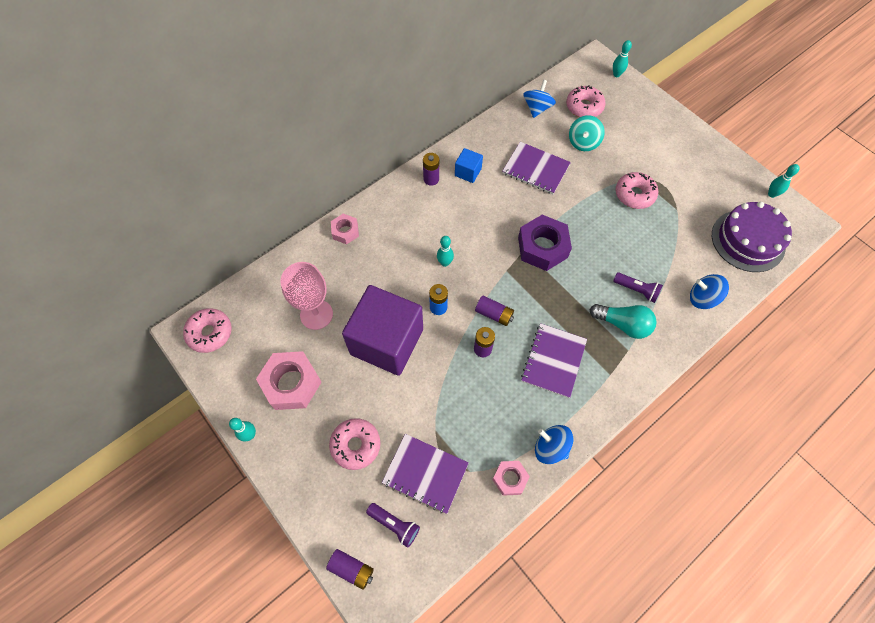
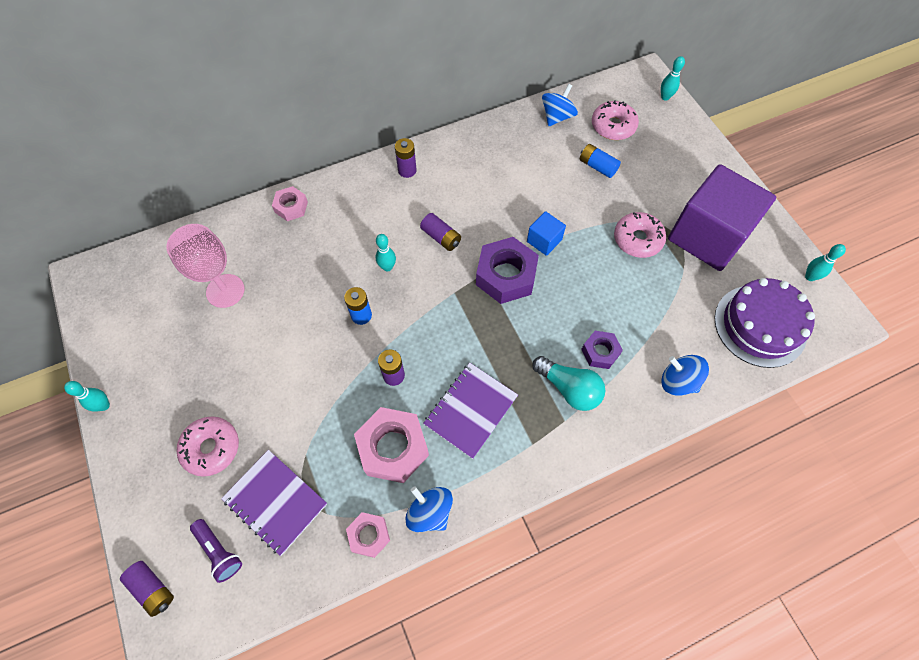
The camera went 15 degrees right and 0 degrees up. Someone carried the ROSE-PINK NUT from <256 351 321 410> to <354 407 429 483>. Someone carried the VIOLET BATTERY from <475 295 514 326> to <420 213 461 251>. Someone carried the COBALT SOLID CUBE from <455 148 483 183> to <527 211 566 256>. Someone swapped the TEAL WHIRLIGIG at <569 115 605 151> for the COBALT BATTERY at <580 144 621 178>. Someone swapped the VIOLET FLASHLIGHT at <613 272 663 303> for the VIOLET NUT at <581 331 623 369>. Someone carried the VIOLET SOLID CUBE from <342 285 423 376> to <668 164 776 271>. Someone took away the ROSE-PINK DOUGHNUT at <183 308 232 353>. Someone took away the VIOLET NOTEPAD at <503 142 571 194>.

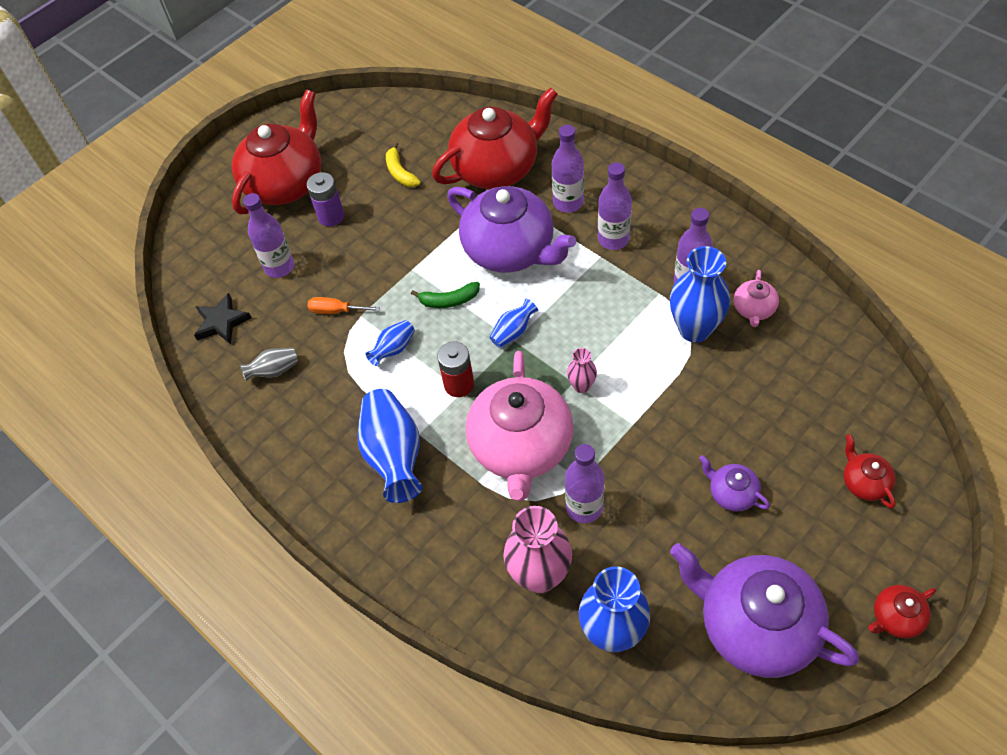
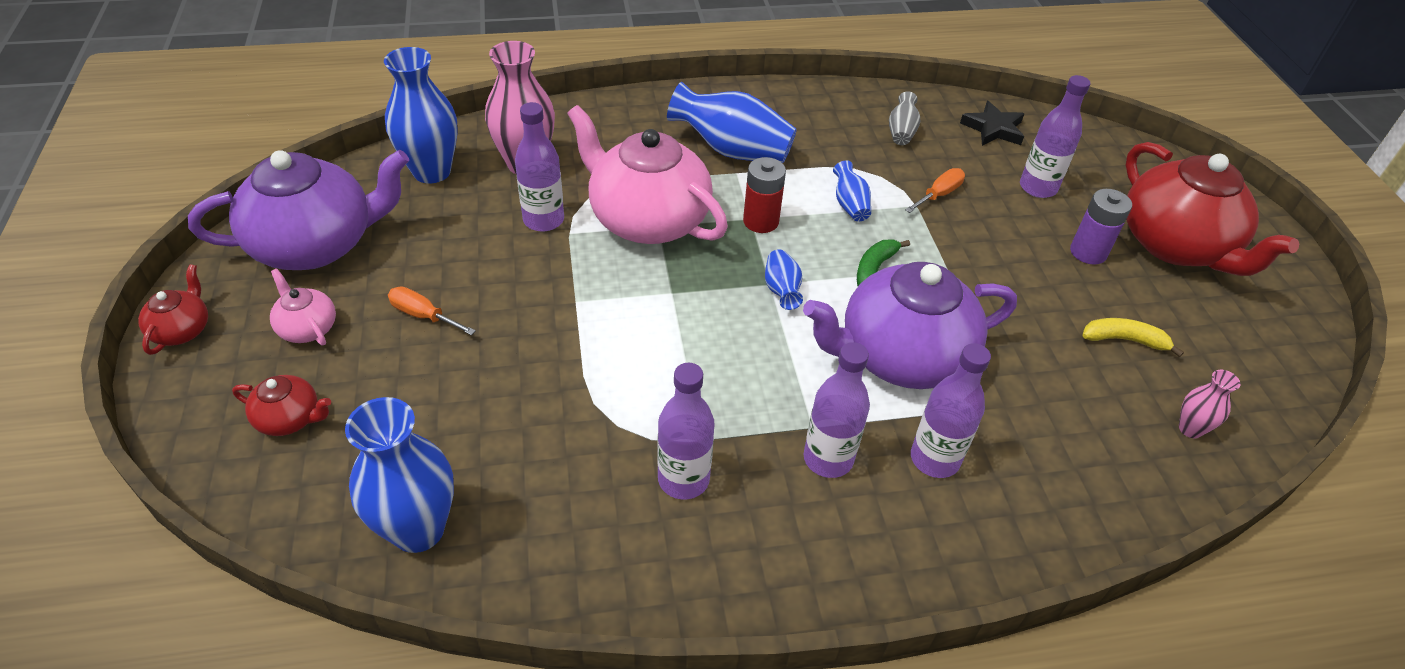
The camera went 120 degrees right and 10 degrees down. Someone carried the ROSE-PINK TEAPOT from <734 270 779 327> to <270 269 336 346>. Someone carried the COBALT FLOWER VASE from <670 246 730 342> to <345 397 454 553>. Someone swapped the VIOLET TEAPOT at <699 455 770 512> for the BRIGHT ORANGE FLAT SCREWDRIVER at <388 286 476 335>. Someone carried the ROSE-PINK FLOWER VASE from <567 348 597 393> to <1179 370 1240 438>. Someone took away the RED TEAPOT at <432 87 558 189>.

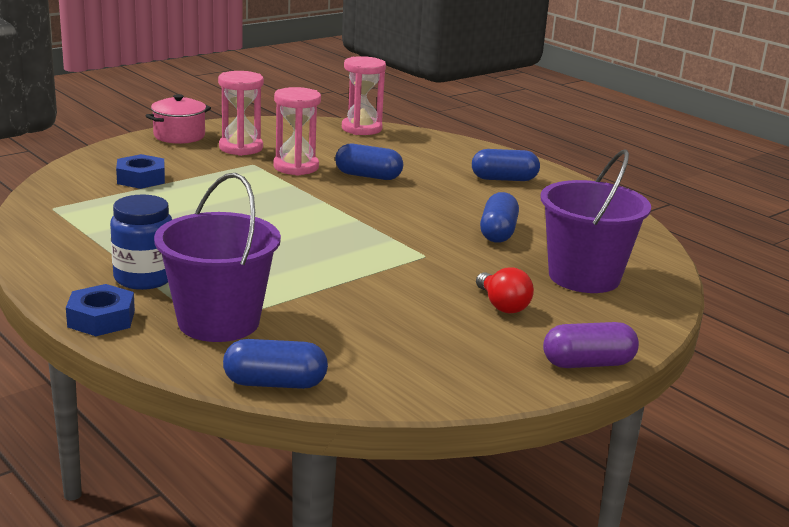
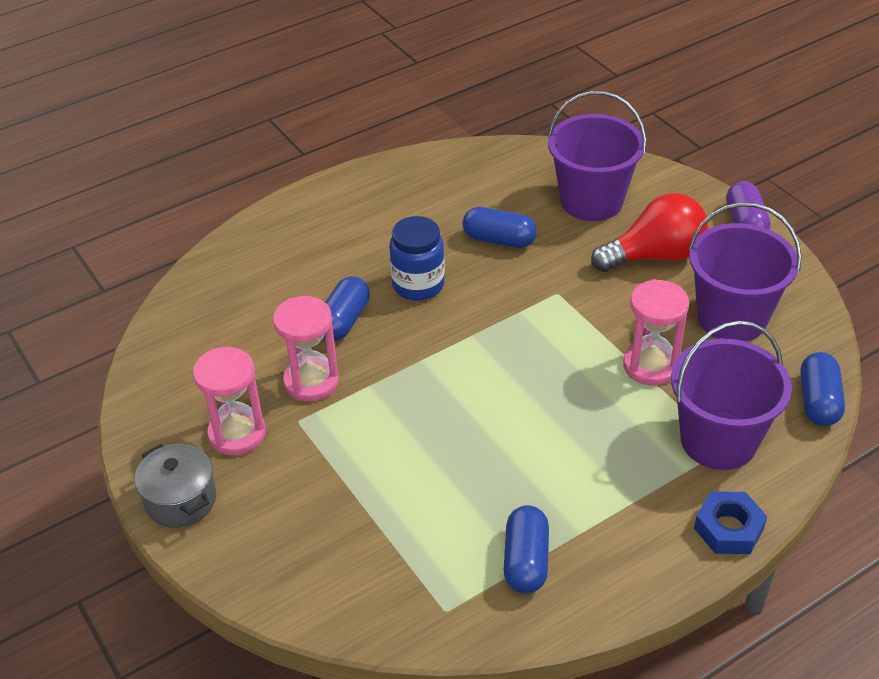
The camera went 80 degrees left and 20 degrees up. Someone repainted the ROSE-PINK COOKING POT at <146 94 211 144>, which became the GRAY COOKING POT at <135 444 216 528>. Someone carried the COBALT PRESERVE JAR from <110 194 172 290> to <389 216 445 301>. Someone carried the COBALT PILL from <472 149 540 181> to <504 505 549 594>. Someone scaled the RED LIGHTBULB at <476 267 534 313> by 1.71. Someone carried the ROSE-PINK SANDGLASS from <342 56 386 135> to <623 279 689 385>. Someone put down the VIOLET SAND BUCKET at <688 202 802 342>. Someone took away the COBALT NUT at <116 154 165 189>.

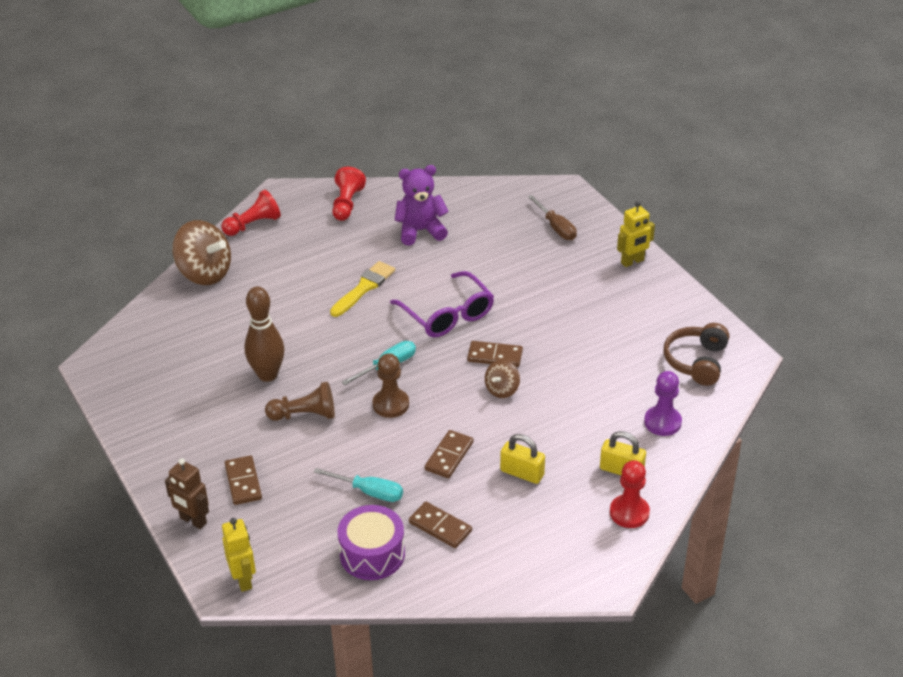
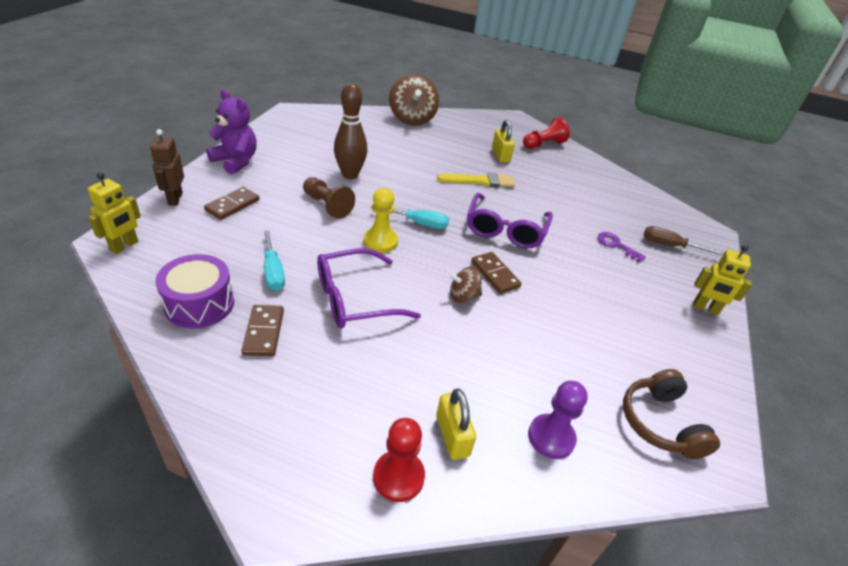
The camera went 45 degrees right and 0 degrees up. Someone carried the VIOLET TEDDY BEAR from <395 165 449 245> to <206 89 257 174>. Someone swapped the DARK BROWN DOMINO TILE at <425 430 473 478> for the VIOLET EYEGLASSES at <317 248 421 328>. Someone repainted the DARK BROWN GAME PAWN at <373 353 409 418>, which became the GOLDEN GAME PAWN at <364 188 398 253>. Someone carried the GOLDEN SMALL LOCK from <500 434 545 484> to <492 120 515 162>. Someone put down the VIOLET KEY at <598 232 646 262>. Someone rotated the DARK BROWN OVER-EAR HEADPHONES at <663 323 729 386> by 75 degrees counterclockwise. Someone rotated the DARK BROWN FLAT SCREWDRIVER at <528 195 577 240> by 90 degrees clockwise. Someone took away the RED GAME PAWN at <222 190 281 236>.

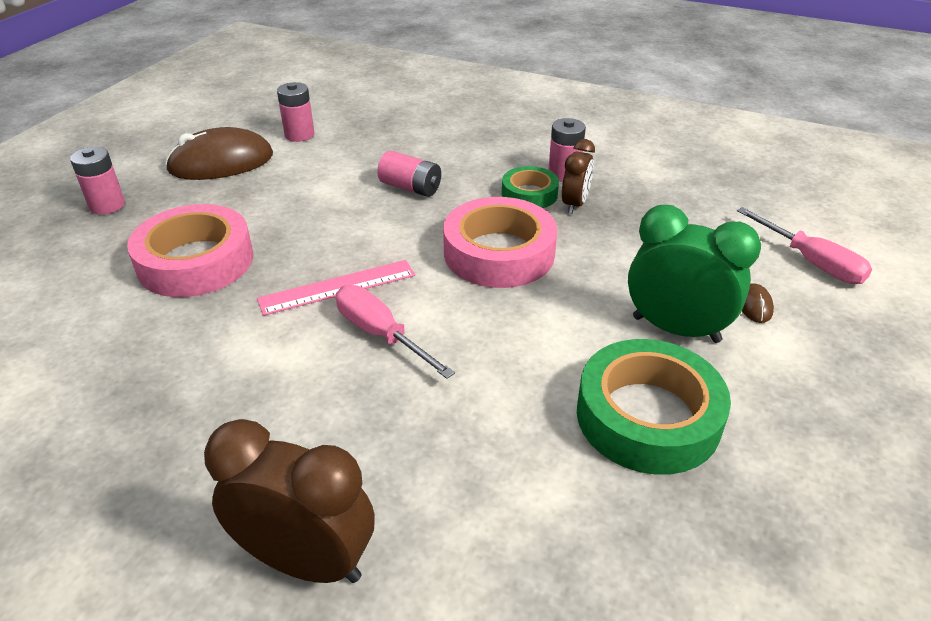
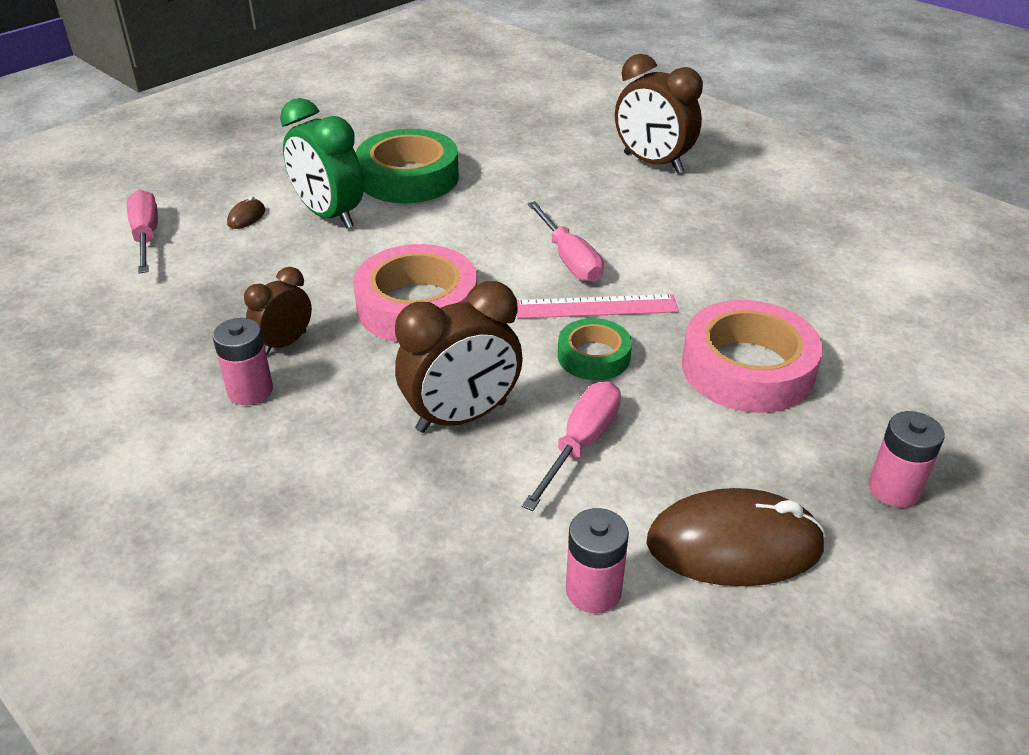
The camera went 160 degrees left and 0 degrees up. Someone swapped the ROSE-PINK BATTERY at <377 151 441 197> for the DARK BROWN BEDSIDE CLOCK at <395 281 523 433>. Someone put down the ROSE-PINK FLAT SCREWDRIVER at <522 382 621 511>. Someone carried the EMERALD TAPE from <502 166 559 208> to <558 318 632 380>.

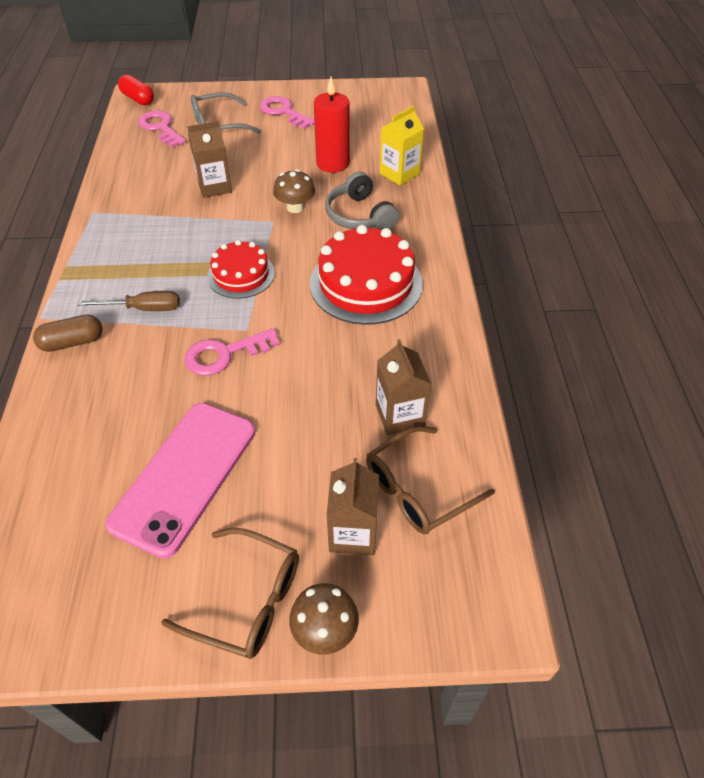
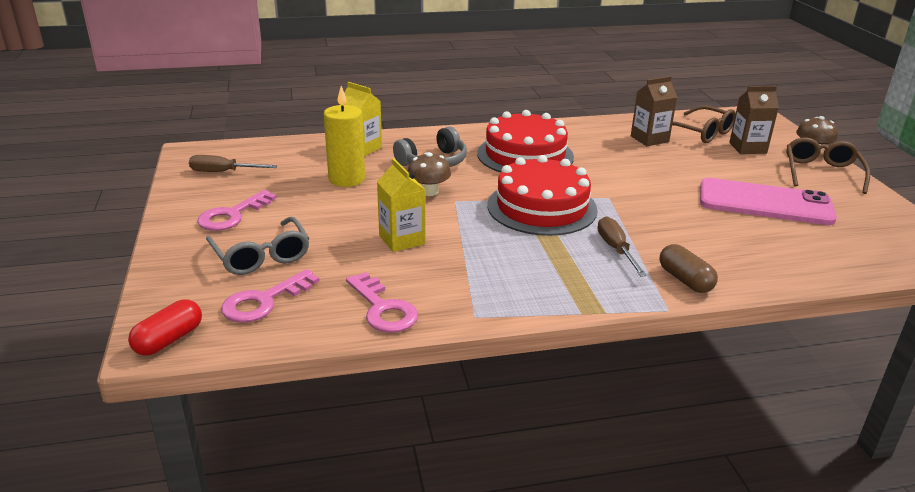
The camera went 100 degrees left and 20 degrees down. Someone put down the DARK BROWN FLAT SCREWDRIVER at <189 155 277 172>. Someone repainted the RED WAX CANDLE at <314 77 350 173>, which became the GOLDEN WAX CANDLE at <324 86 365 187>. Someone carried the ROSE-PINK KEY from <184 328 280 376> to <346 272 418 333>. Someone repainted the DARK BROWN CARTON at <187 121 232 198>, which became the GOLDEN CARTON at <377 158 426 252>. Someone scaled the RED LAYER CAKE at <207 240 275 298> by 1.66.

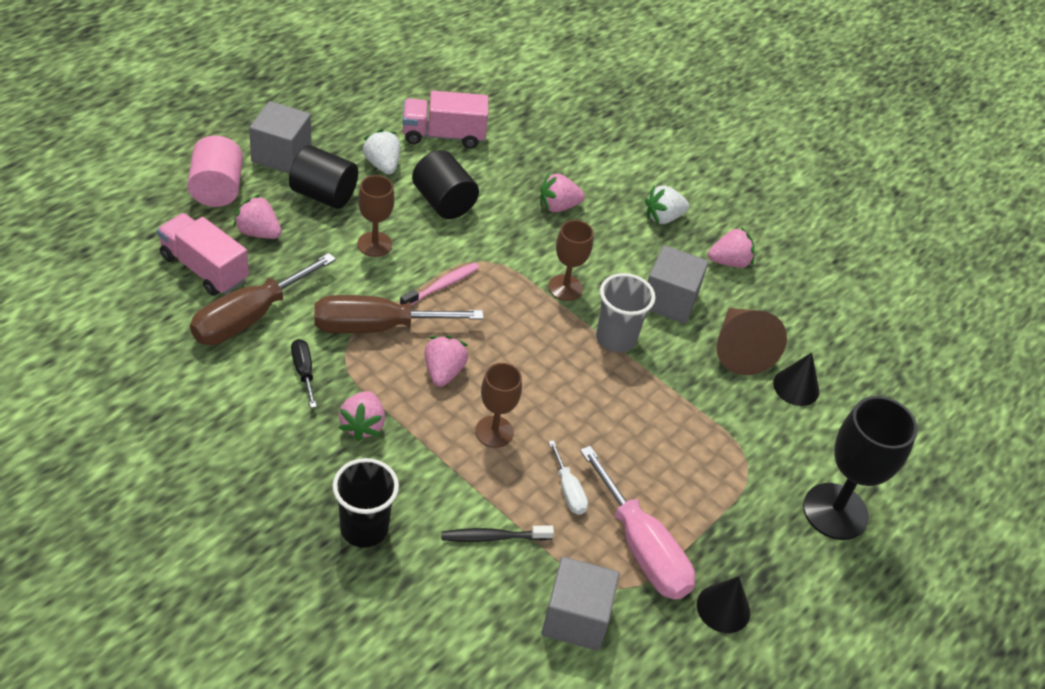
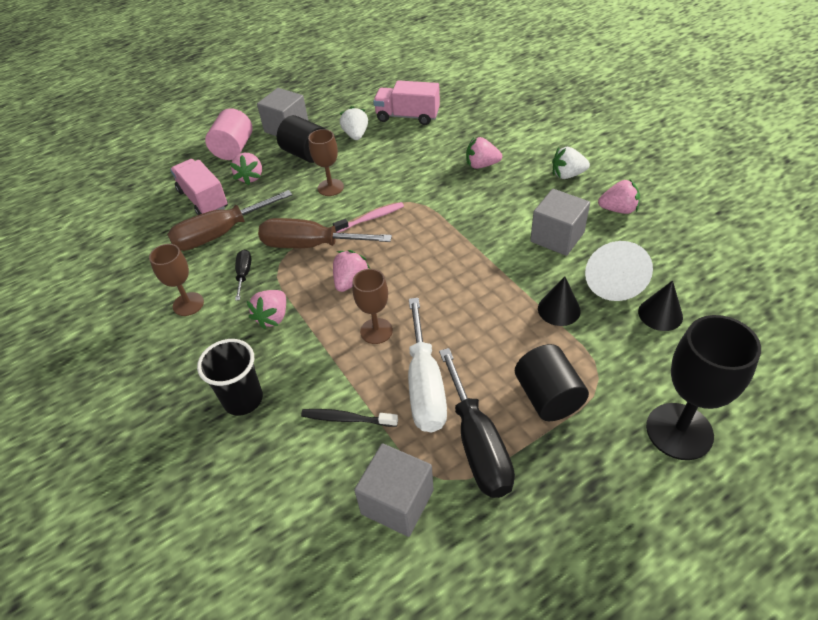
The camera went 25 degrees right and 0 degrees up. Someone carried the DARK BROWN GOBLET from <548 220 593 301> to <149 244 204 316>. Someone rotated the ROSE-PINK TOY STRAWBERRY at <233 195 282 239> by 135 degrees counterclockwise. Someone scaled the PURE WHITE FLAT SCREWDRIVER at <549 440 588 515> by 2.07. Someone repainted the ROSE-PINK FLAT SCREWDRIVER at <580 446 695 600>, which became the EBONY FLAT SCREWDRIVER at <439 348 515 498>. Someone carried the EBONY CYLINDER SHAPE from <412 150 479 219> to <515 344 589 421>. Someone carried the EBONY CONE from <697 576 750 633> to <538 276 581 326>. Someone repainted the DARK BROWN CONE at <717 308 787 375>, which became the PURE WHITE CONE at <585 241 653 301>. Someone took away the GRAY TUMBLER at <596 273 655 352>.

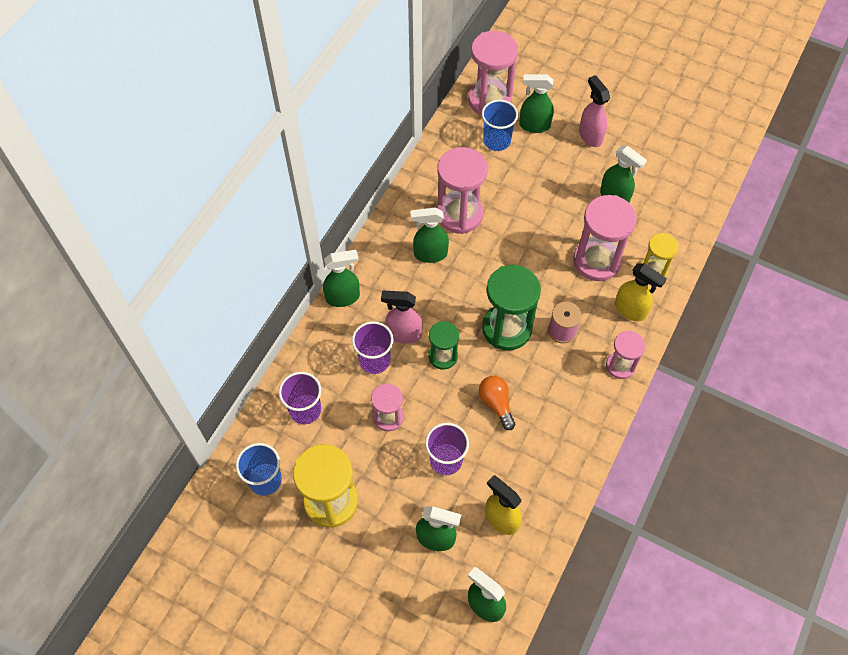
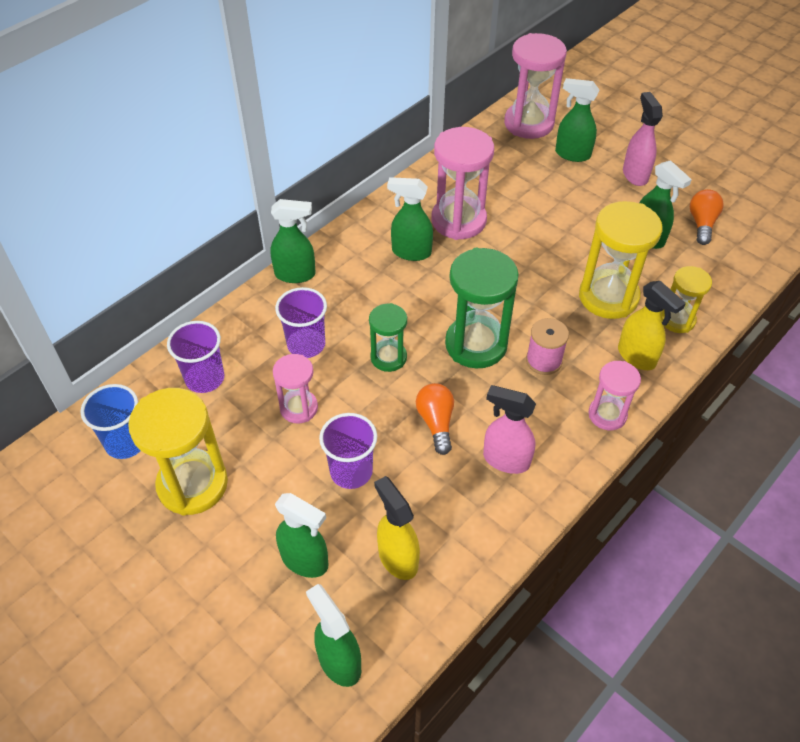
The camera went 15 degrees right and 10 degrees down. Someone carried the ROSE-PINK SPRAYER from <381 291 422 344> to <483 385 536 474>. Someone repainted the ROSE-PINK SANDGLASS at <573 195 637 281>, which became the GOLDEN SANDGLASS at <579 201 662 319>. Someone put down the BRIGHT ORANGE LIGHTBULB at <690 189 723 245>. Someone took away the COBALT TUMBLER at <482 100 518 151>.

